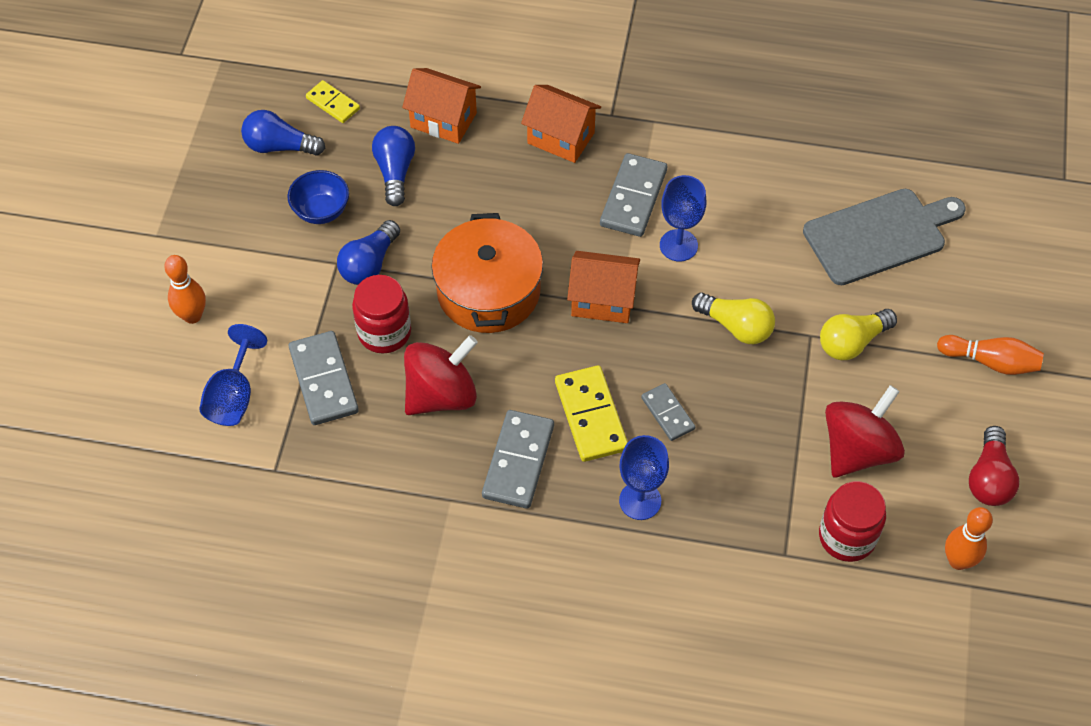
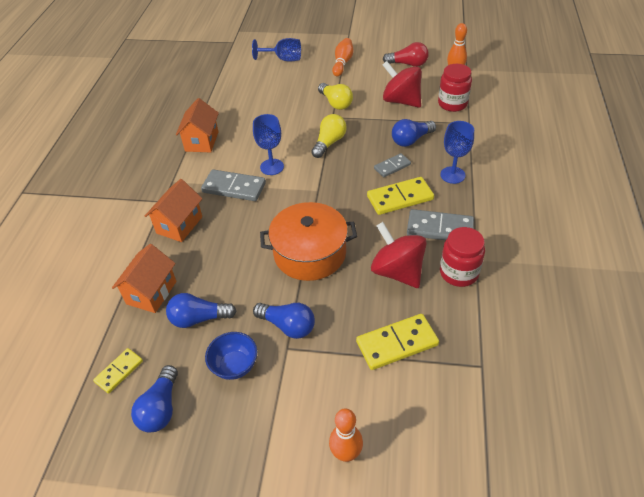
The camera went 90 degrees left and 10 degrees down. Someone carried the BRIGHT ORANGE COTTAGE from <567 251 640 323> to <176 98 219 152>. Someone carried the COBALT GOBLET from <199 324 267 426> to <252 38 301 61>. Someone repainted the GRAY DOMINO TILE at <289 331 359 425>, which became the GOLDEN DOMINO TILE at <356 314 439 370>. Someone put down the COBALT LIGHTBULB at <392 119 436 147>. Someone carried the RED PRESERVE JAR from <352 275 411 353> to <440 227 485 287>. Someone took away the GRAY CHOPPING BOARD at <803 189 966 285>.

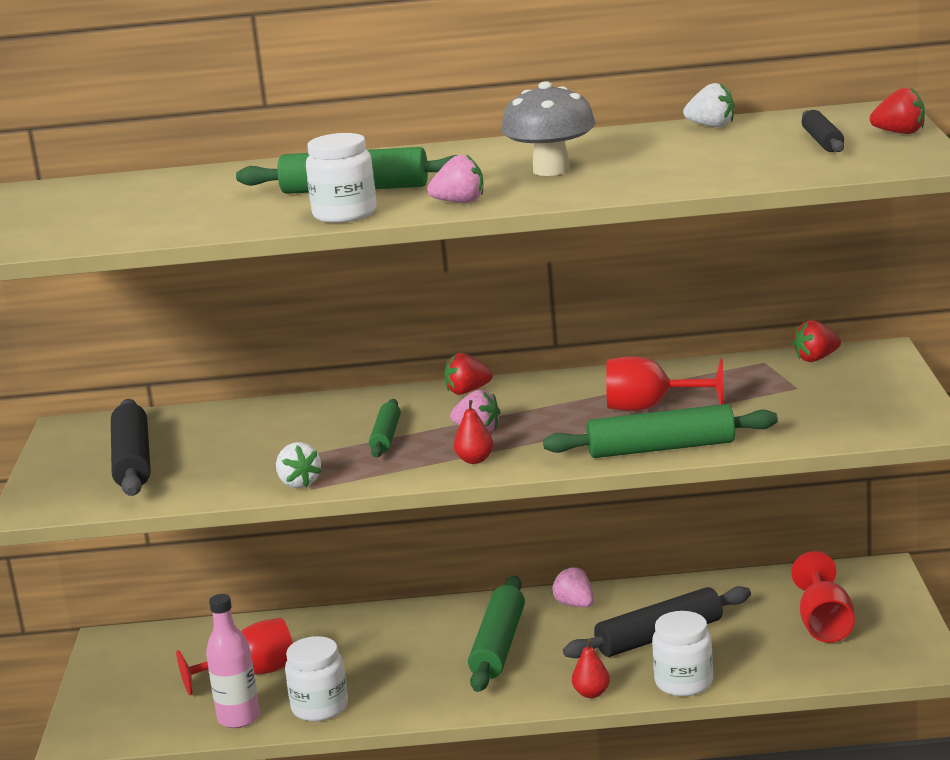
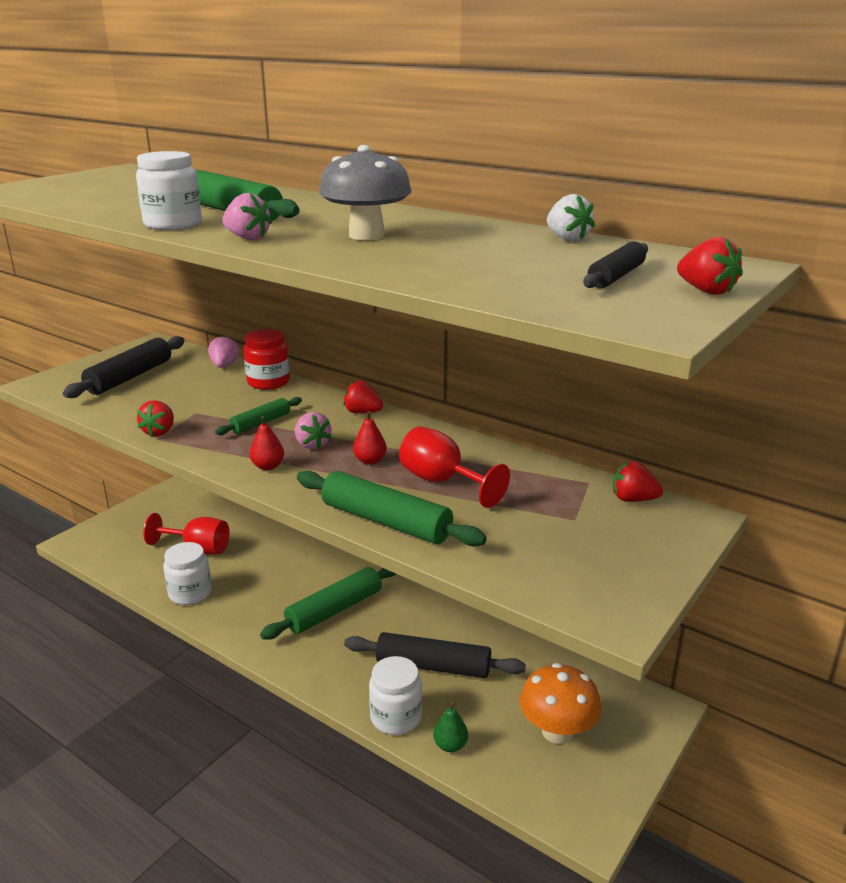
The camera went 35 degrees right and 5 degrees up. Someone repainted the PURE WHITE TOY STRAWBERRY at <276 442 322 488>, which became the RED TOY STRAWBERRY at <137 400 174 437>. Someone carried the ROSE-PINK TOY STRAWBERRY from <552 567 594 607> to <208 335 239 368>. Someone put down the RED PRESERVE JAR at <244 329 290 390>. Someone carried the RED TOY PEAR from <572 639 610 698> to <353 411 387 465>. Someone put down the EMERALD TOY PEAR at <433 701 468 752>. Someone swapped the RED GOBLET at <791 551 855 643> for the BRIGHT ORANGE TOADSTOOL at <520 663 601 744>. Someone took away the ROSE-PINK BOTTLE at <206 594 260 728>.

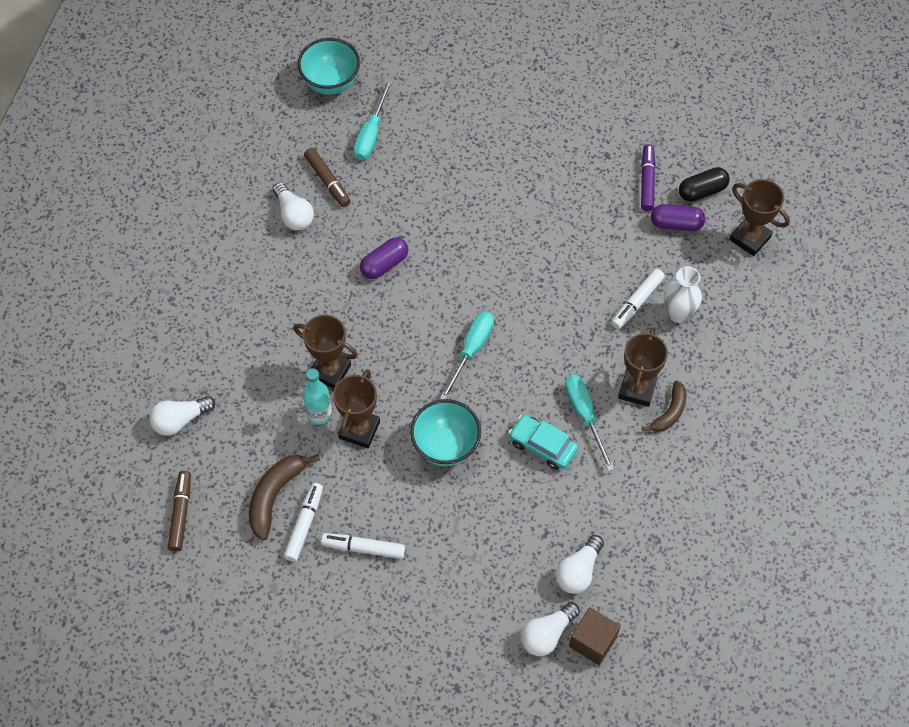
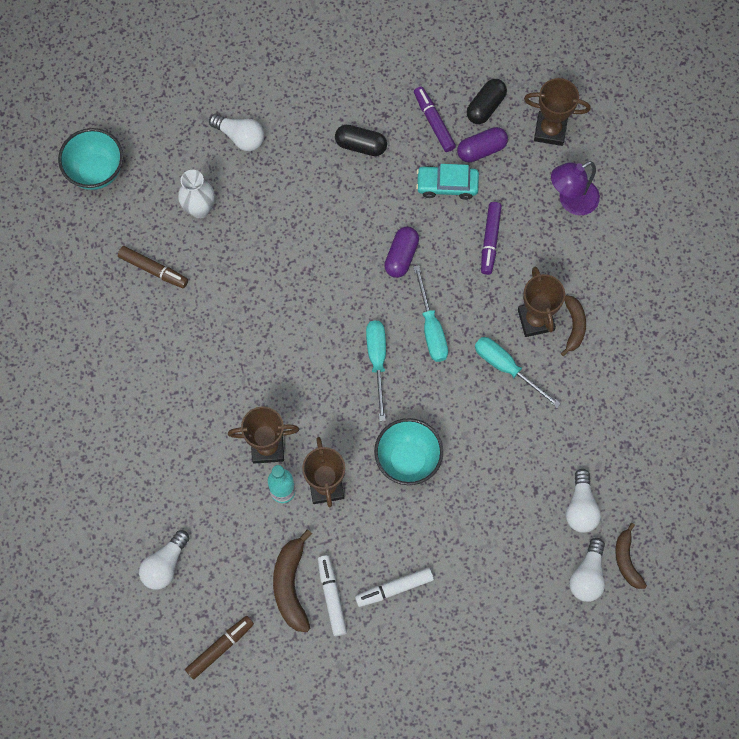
The camera went 30 degrees left and 10 degrees up. Someone carried the PURE WHITE FLOWER VASE from <664 266 702 323> to <178 170 214 218>. Someone rotated the DARK BROWN MARKER at <168 471 191 552> by 75 degrees clockwise. Someone carried the PURE WHITE LIGHTBULB from <273 182 314 230> to <209 114 264 151>. Someone put down the EBONY PILL at <335 125 387 156>. Someone carried the VIOLET PILL from <360 237 408 279> to <384 227 419 278>. Someone carried the TEAL FLAT SCREWDRIVER from <353 80 392 160> to <413 265 448 362>. Someone carried the TEAL CAR from <509 415 578 470> to <416 164 479 200>. Someone repainted the PURE WHITE MARKER at <611 268 665 329>, which became the VIOLET MARKER at <481 202 502 275>. Someone put down the VIOLET DESK LAMP at <551 161 600 216>. Someone swapped the DARK BROWN SOLID CUBE at <569 607 620 665> for the DARK BROWN BANANA at <615 523 647 589>.

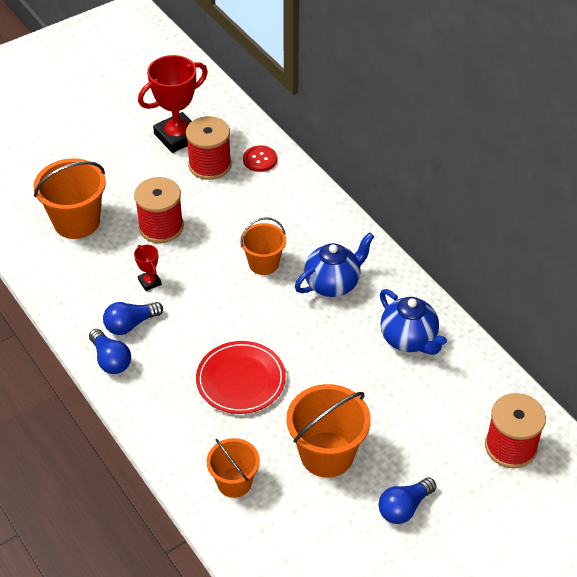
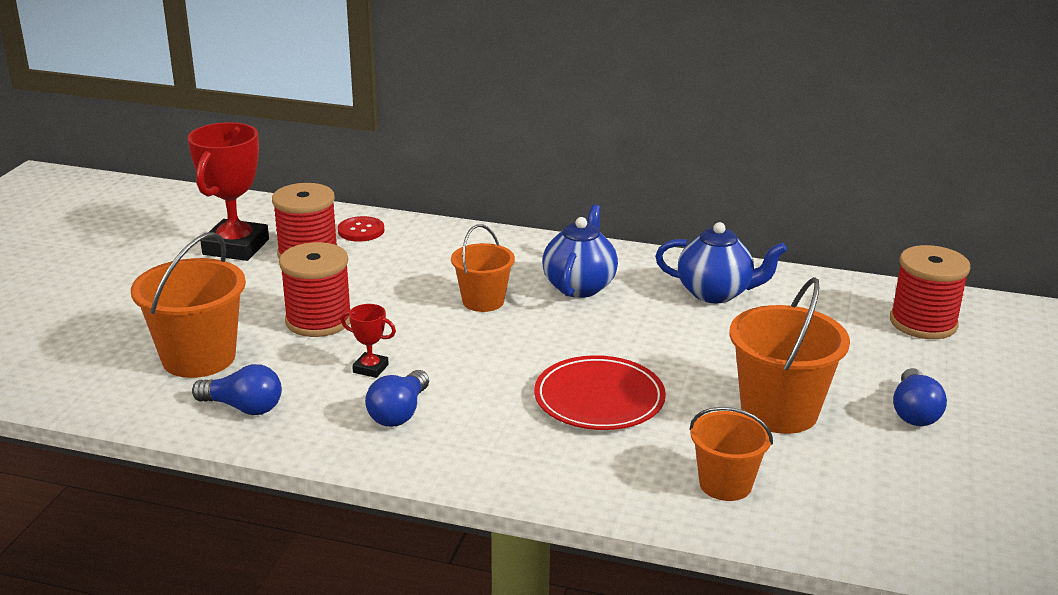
The camera went 40 degrees left and 20 degrees down. Someone carried the COBALT LIGHTBULB from <89 329 131 374> to <192 364 282 415>.

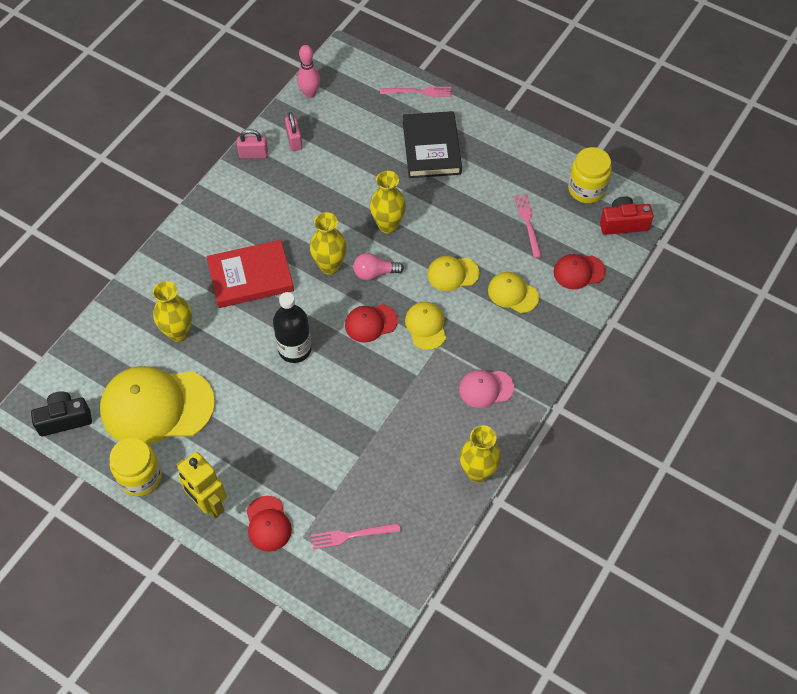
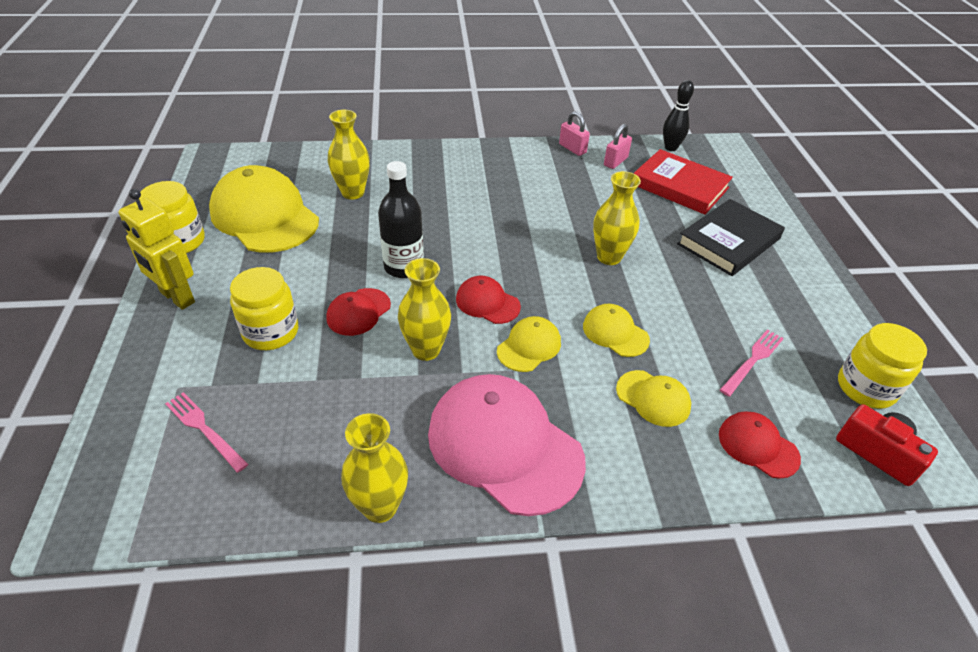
The camera went 50 degrees right and 15 degrees down. Someone rotated the GOLDEN TOY ROBOT at <176 452 227 519> by 60 degrees counterclockwise. Someone put down the GOLDEN PRESERVE JAR at <230 267 298 350>. Someone carried the RED BASEBALL CAP from <246 496 292 552> to <326 288 391 336>. Someone carried the GOLDEN FLOWER VASE from <310 212 347 275> to <398 258 451 361>. Someone scaled the ROSE-PINK BASEBALL CAP at <459 370 514 408> by 2.04. Someone rotated the GOLDEN BASEBALL CAP at <488 272 539 313> by 135 degrees clockwise. Someone carried the RED BOOK from <206 240 294 308> to <634 149 733 215>. Someone repainted the ROSE-PINK BOWLING PIN at <297 45 320 98>, which became the EBONY BOWLING PIN at <663 80 694 151>. Someone took away the EBONY COMPACT CAMERA at <31 391 92 436>. Someone took away the ROSE-PINK LIGHTBULB at <353 253 404 280>. Someone took away the ROSE-PINK DINNER FORK at <380 87 452 97>.

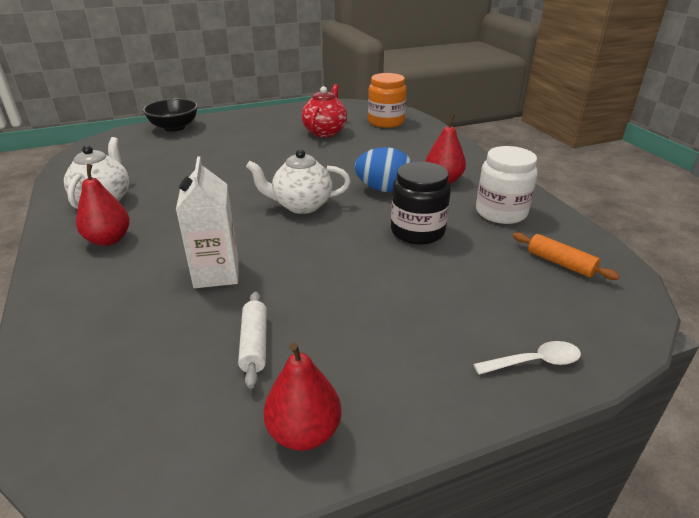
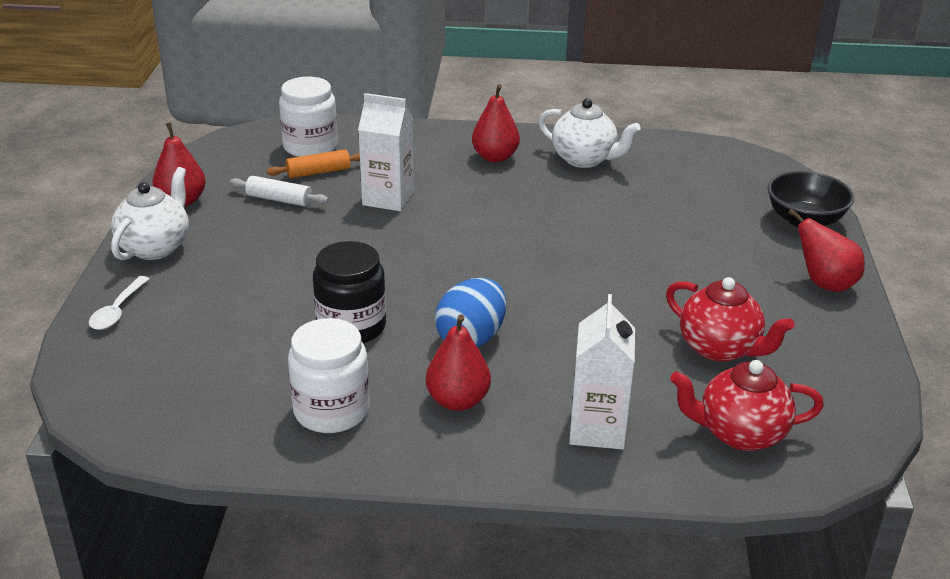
The camera went 115 degrees right and 0 degrees up. Someone carried the PURE WHITE TEAPOT from <246 149 351 214> to <111 167 189 260>. Someone carried the BRIGHT ORANGE DOUGH ROLLER from <513 233 620 280> to <267 149 360 178>. Someone put down the PURE WHITE PRESERVE JAR at <279 76 338 157>. Someone put down the PURE WHITE CARTON at <569 294 635 450>. Someone swapped the BRIGHT ORANGE PRESERVE JAR at <368 73 407 128> for the RED TEAPOT at <670 360 824 451>. Someone put down the RED TOY PEAR at <788 209 865 292>.

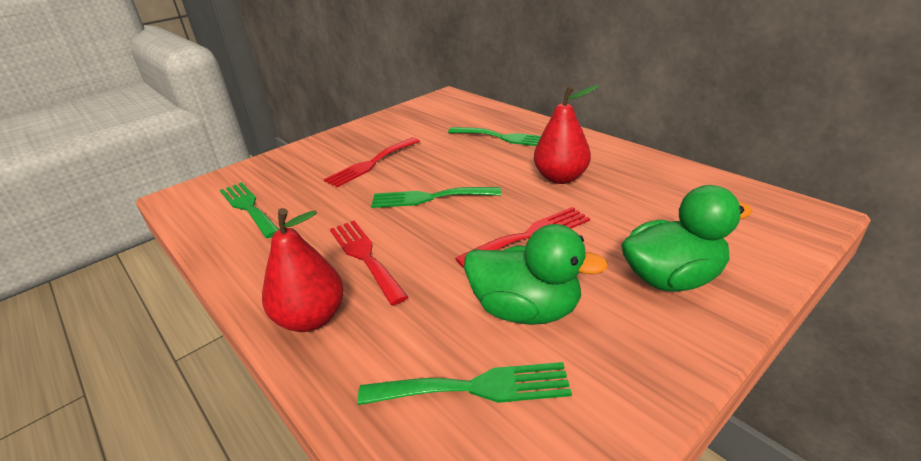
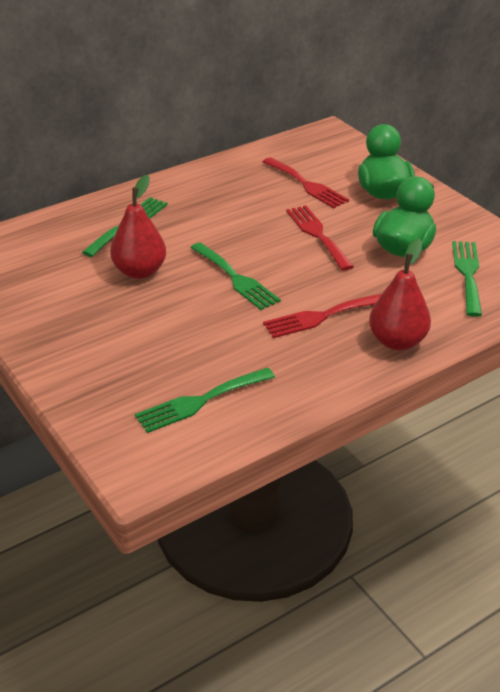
The camera went 85 degrees left and 5 degrees up. Someone carried the RED TOY PEAR from <534 85 599 184> to <110 175 166 279>. Someone rotated the EMERALD DINNER FORK at <371 187 501 208> by 45 degrees counterclockwise. Someone carried the RED DINNER FORK from <324 137 420 187> to <263 157 349 208>.

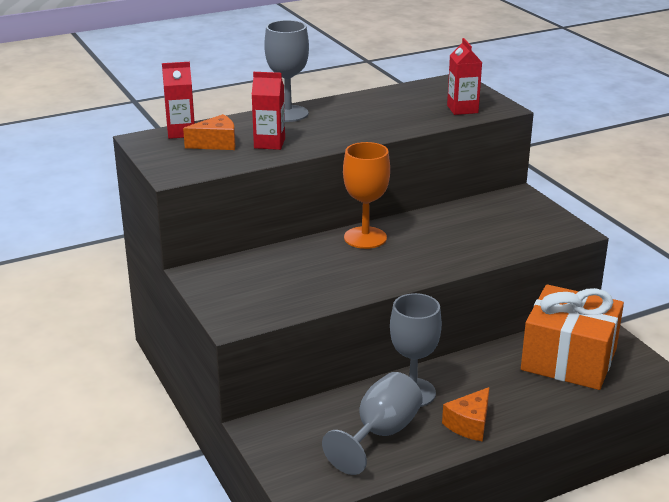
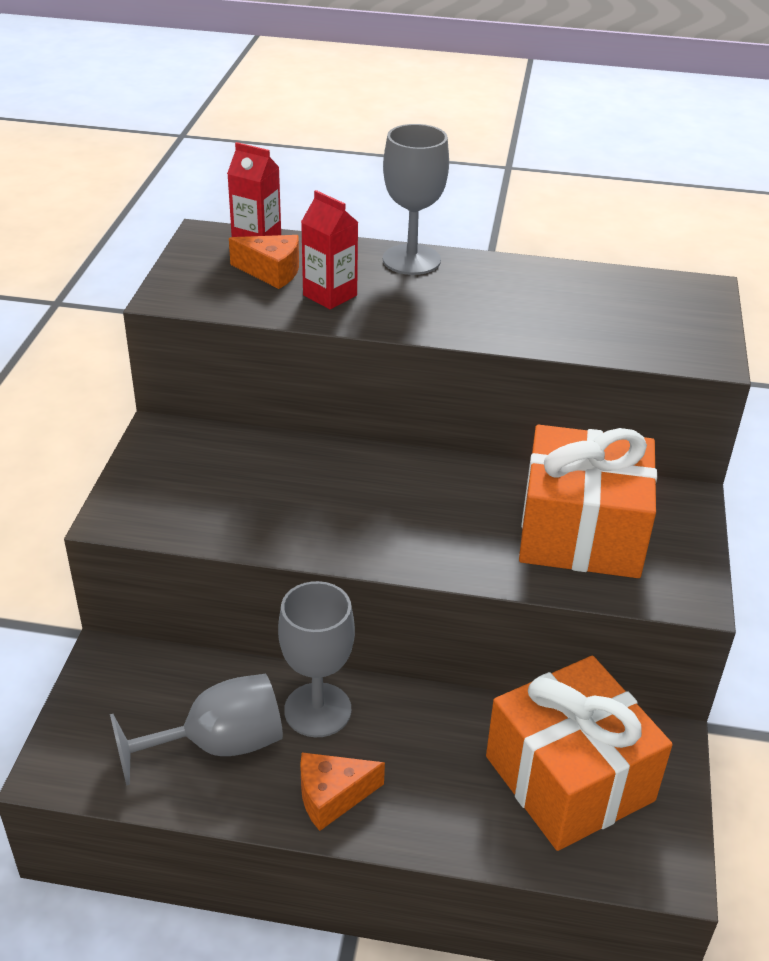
The camera went 35 degrees right and 10 degrees up. Someone put down the BRIGHT ORANGE WRAPPED GIFT at <519 425 657 578>. Someone took away the BRIGHT ORANGE GOBLET at <343 142 390 249>. Someone took away the RED CARTON at <447 38 482 115>.

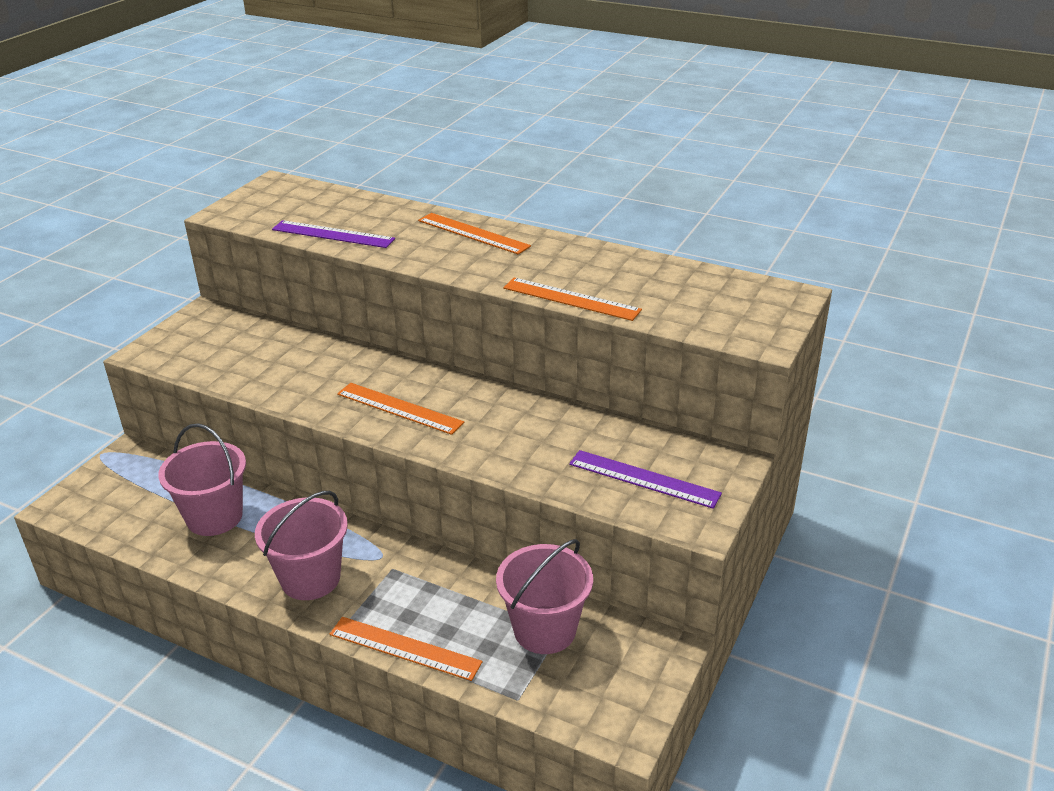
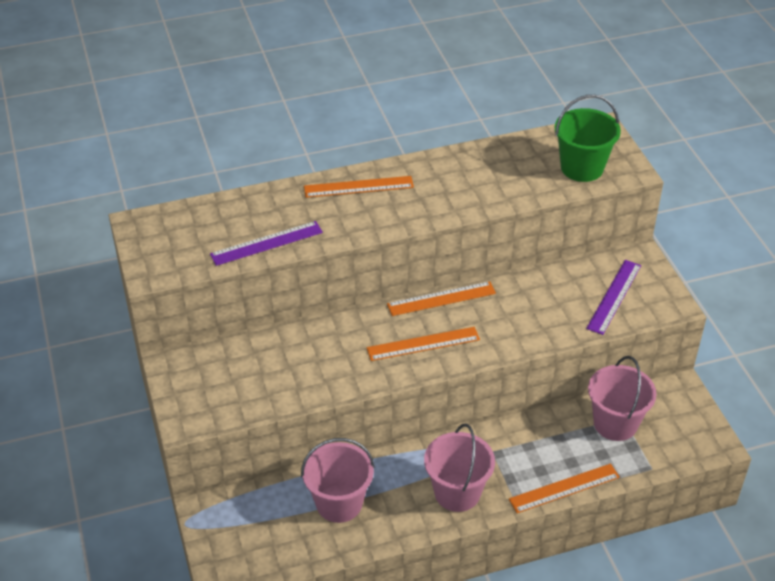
The camera went 45 degrees left and 10 degrees up. Someone carried the BRIGHT ORANGE RULER from <503 278 642 321> to <387 281 496 316>. Someone put down the EMERALD SAND BUCKET at <555 95 621 182>. Someone rotated the VIOLET RULER at <569 450 722 509> by 45 degrees counterclockwise.

